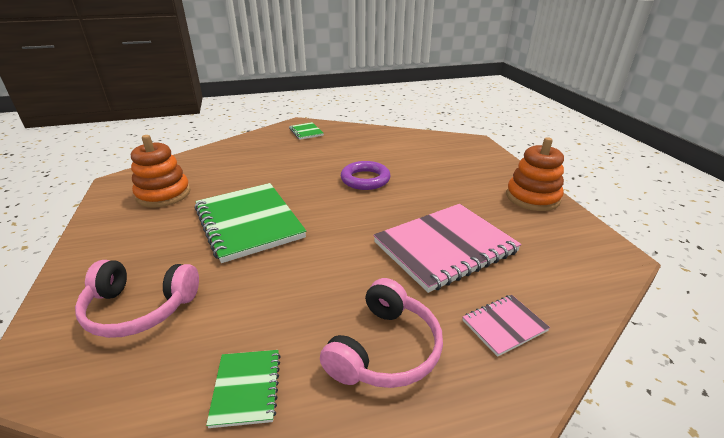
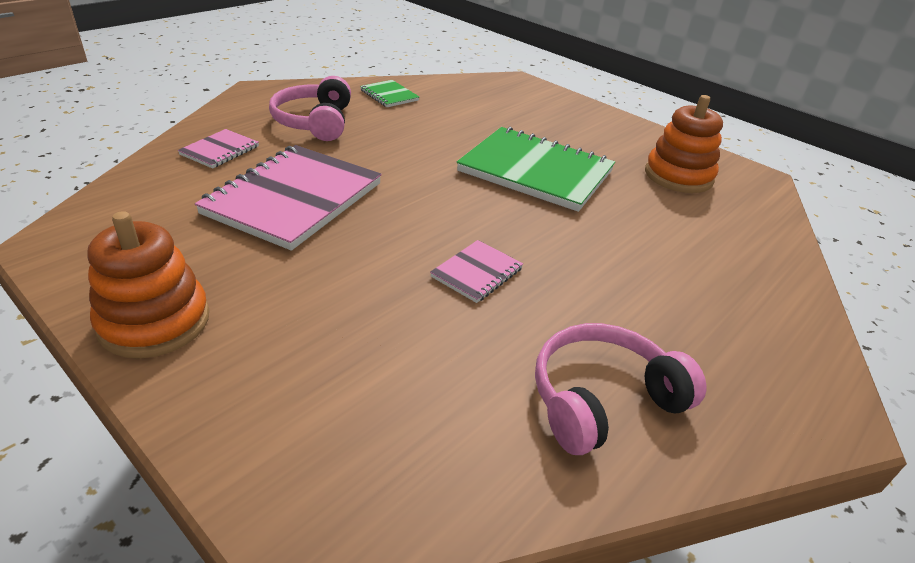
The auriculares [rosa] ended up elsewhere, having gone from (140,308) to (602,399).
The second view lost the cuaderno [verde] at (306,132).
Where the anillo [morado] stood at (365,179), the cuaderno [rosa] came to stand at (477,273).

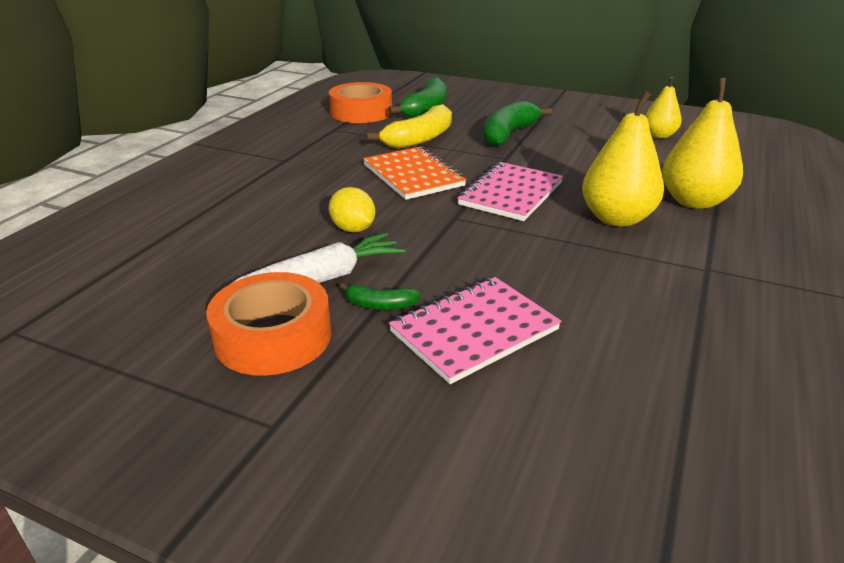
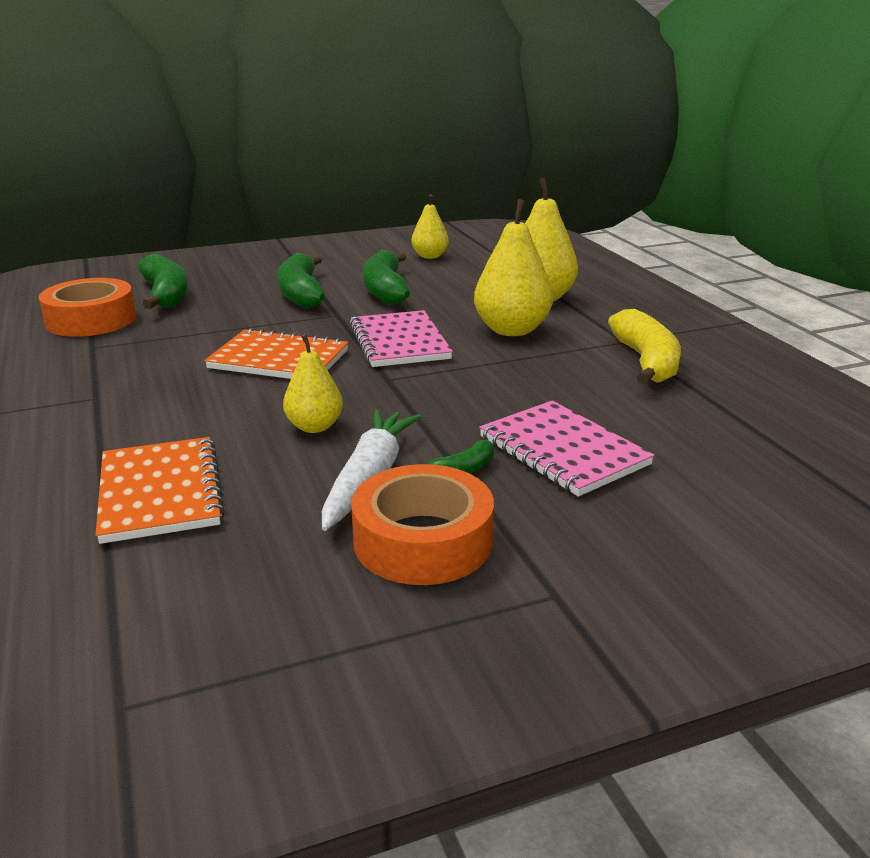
Where the limón [amarillo] stood at (353,229), the pera [amarillo] came to stand at (314,426).
The plátano [amarillo] ended up elsewhere, having gone from (420,139) to (646,362).
The cuaderno [rosa] at (474,331) ended up facing another way, 45 degrees counterclockwise from before.
The second view gained the cuaderno [naranja] at (160,492).
The second view gained the plátano [verde] at (385,290).

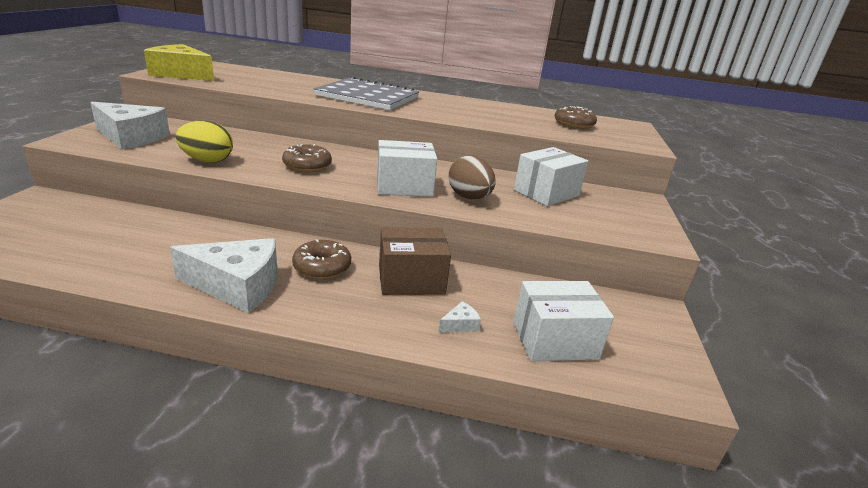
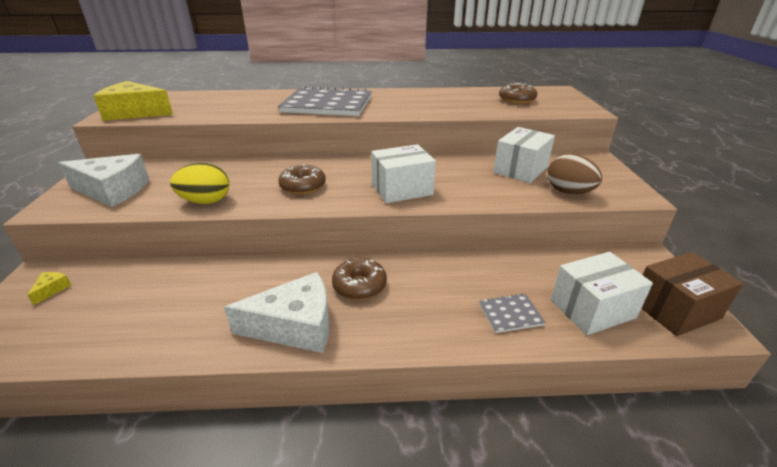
The caja [marrón] ended up elsewhere, having gone from (411,280) to (675,309).
Where the queso [blanco] stood at (460,325), the cuaderno [gris] came to stand at (510,314).
The huevo [marrón] ended up elsewhere, having gone from (469,197) to (568,192).
The second view gained the queso [amarillo] at (52,289).

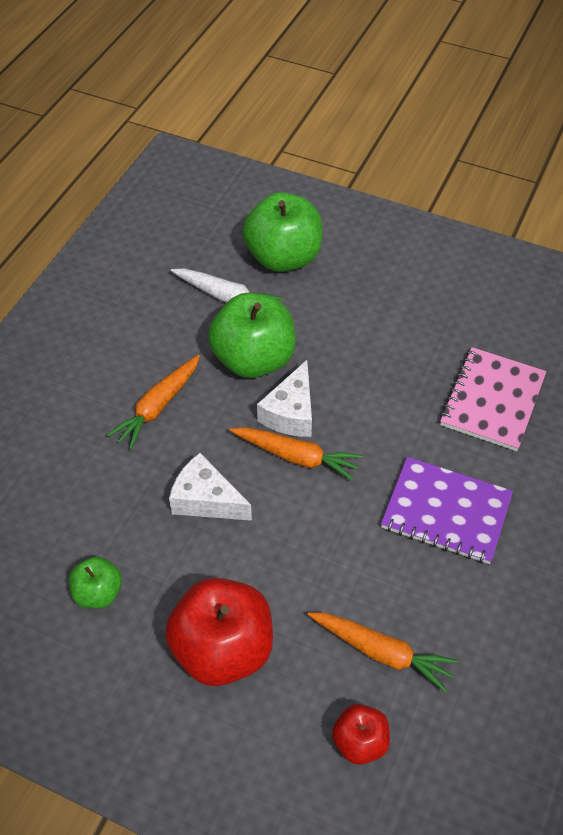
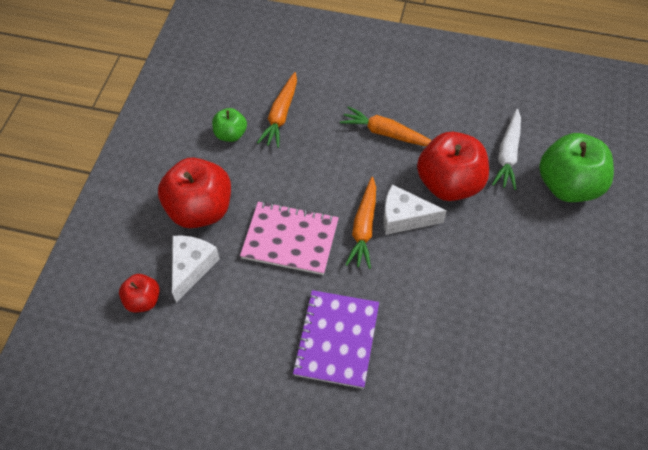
The queso [blanco] ended up elsewhere, having gone from (206,500) to (191,267).
What was the manzana [verde] at (253,359) turned into the manzana [rojo] at (449,184).
The zanahoria [naranja] ended up elsewhere, having gone from (381,652) to (281,115).
The cuaderno [rosa] ended up elsewhere, having gone from (492,400) to (290,239).

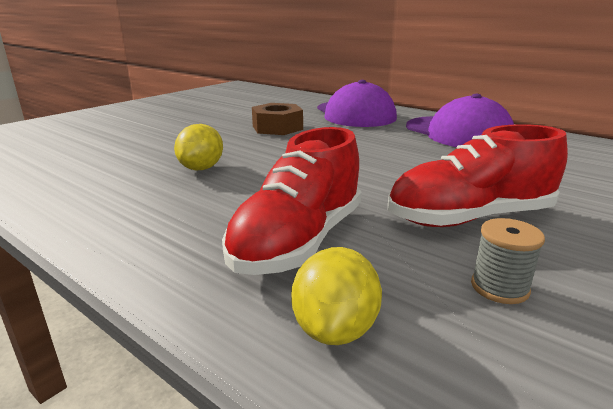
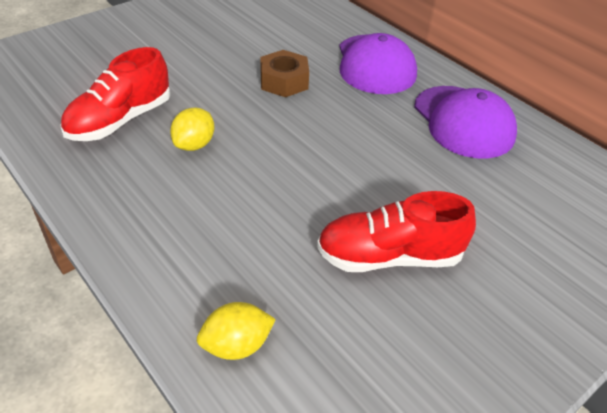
The zapato [rojo] ended up elsewhere, having gone from (298,241) to (120,120).
The limón [amarillo] at (335,329) ended up facing another way, 45 degrees clockwise from before.
The second view lost the carrete [gris] at (499,287).

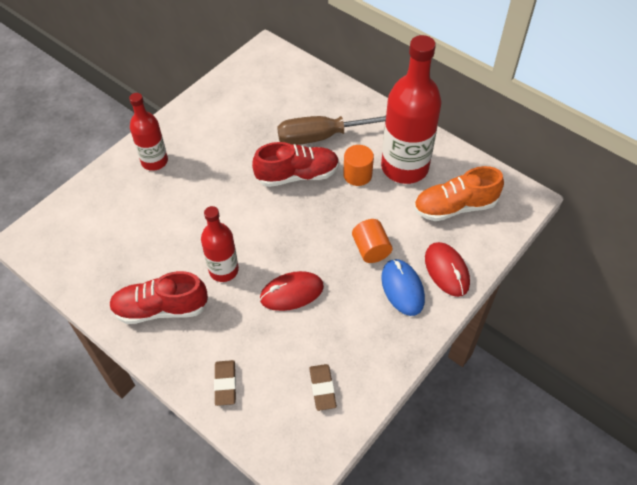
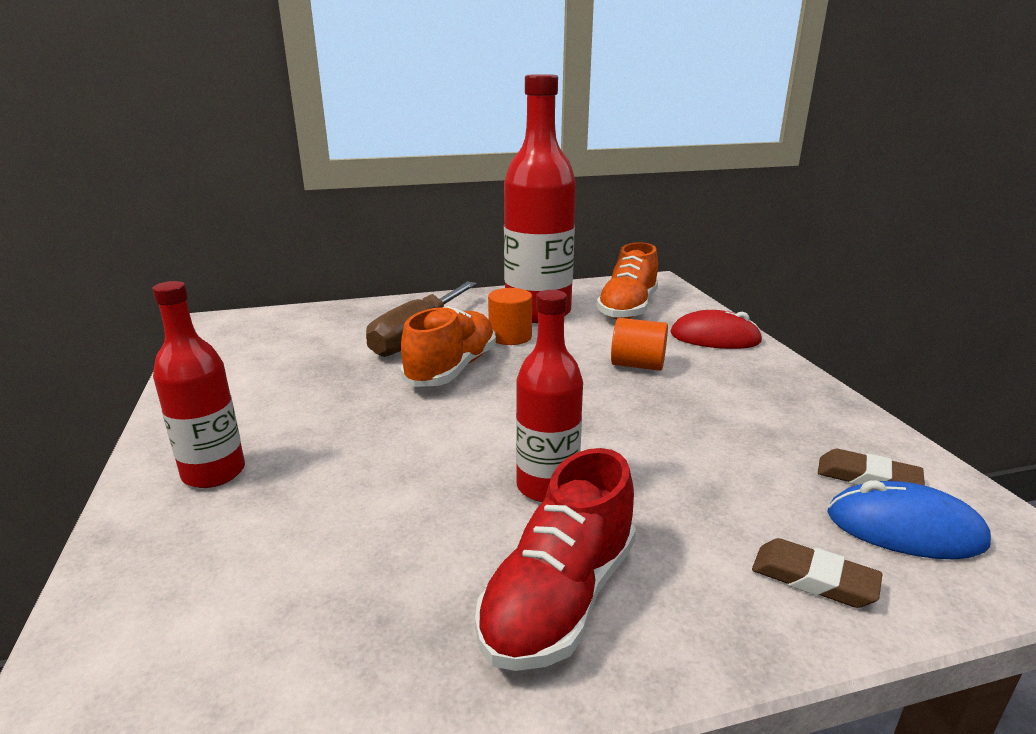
What was the zapato [rojo] at (297,175) turned into the zapato [naranja] at (451,369).
The second view lost the ratón [rojo] at (292,293).
The ratón [azul] ended up elsewhere, having gone from (402,288) to (904,528).

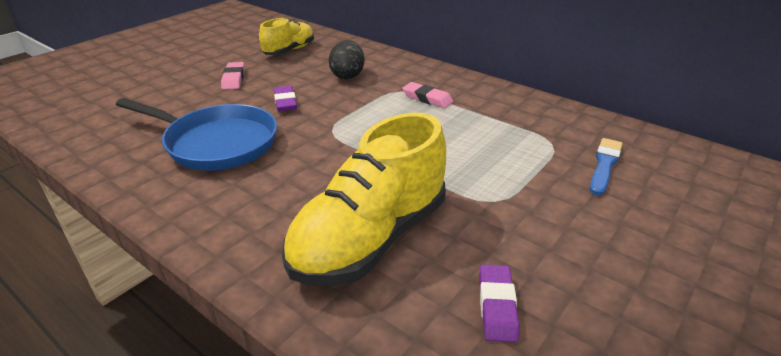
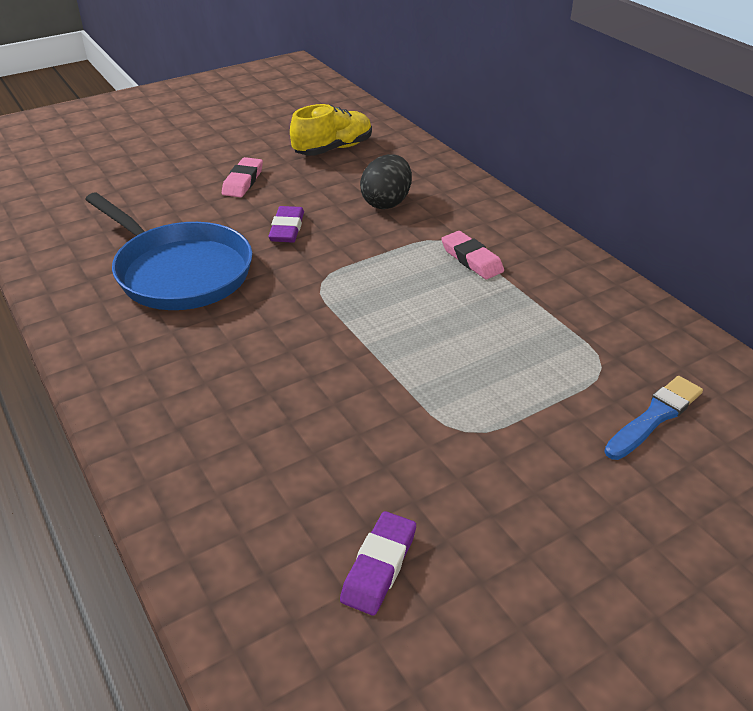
The second view lost the zapato [amarillo] at (370,239).

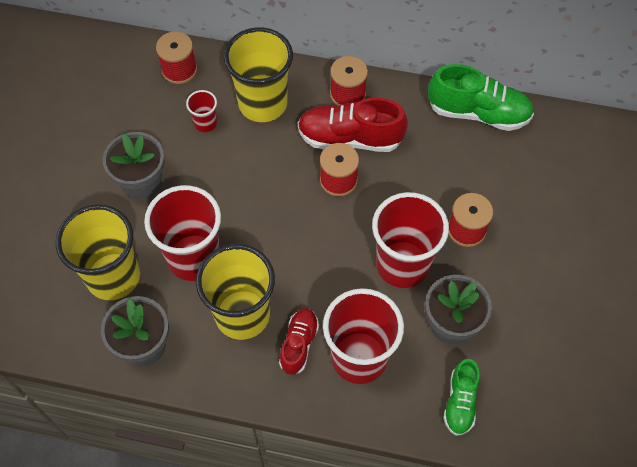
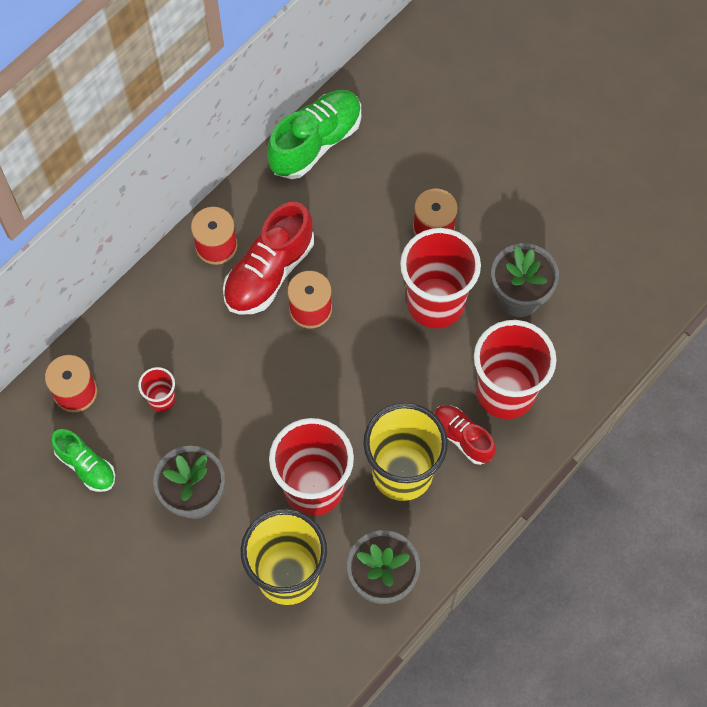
The second view lost the vaso [amarillo] at (262,103).
The zapato [verde] ended up elsewhere, having gone from (460,402) to (86,466).

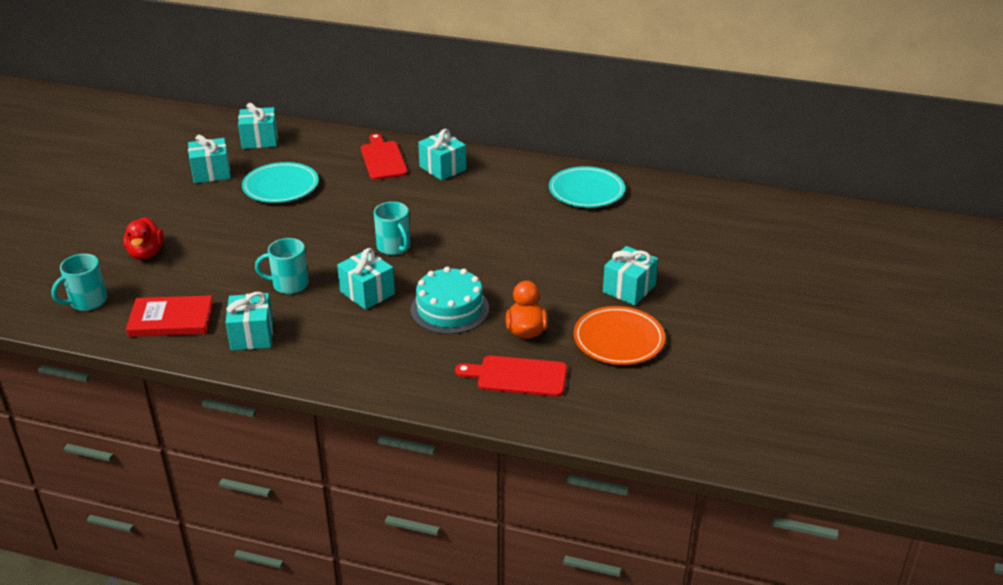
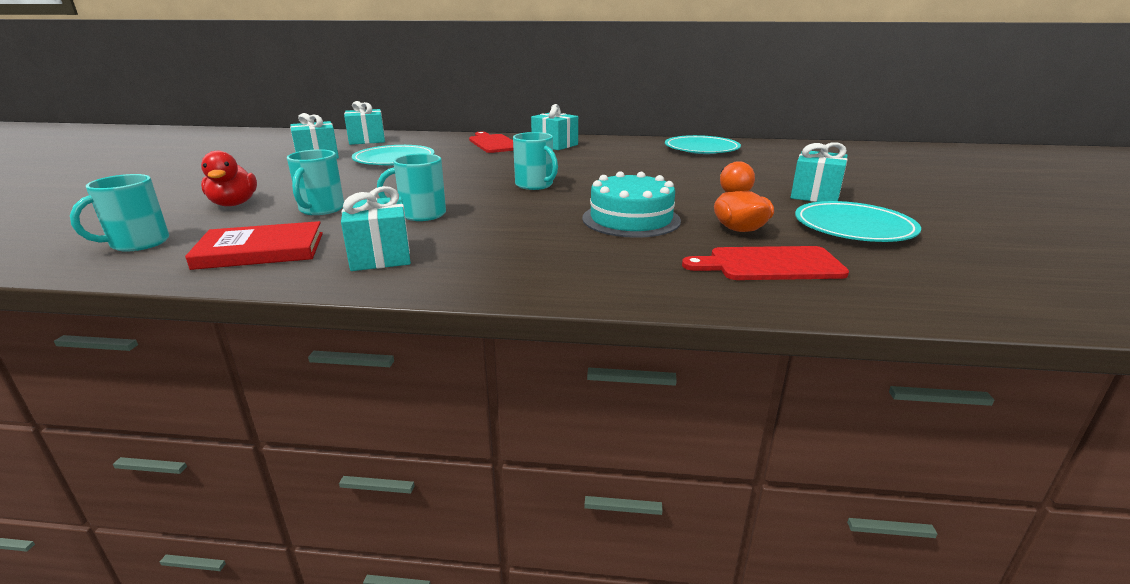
The second view lost the regalo [turquesa] at (367,293).
What was the plato [naranja] at (618,339) turned into the plato [turquesa] at (853,227).
The second view gained the taza [turquesa] at (321,209).

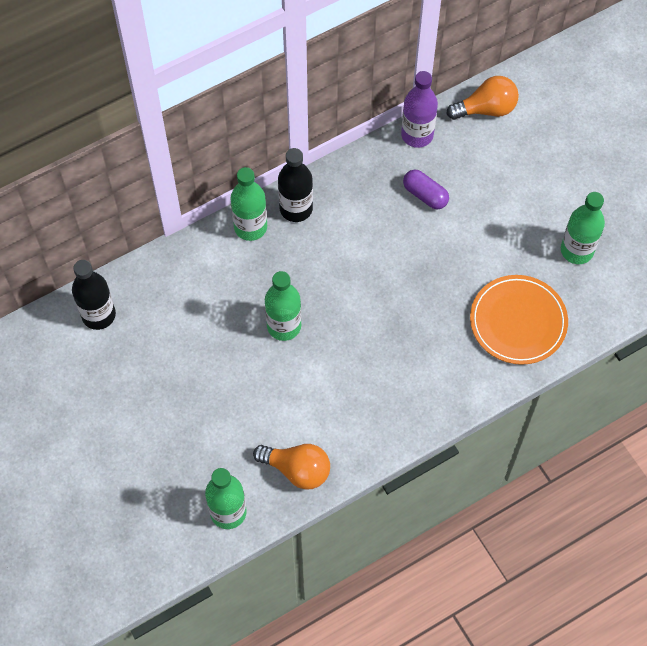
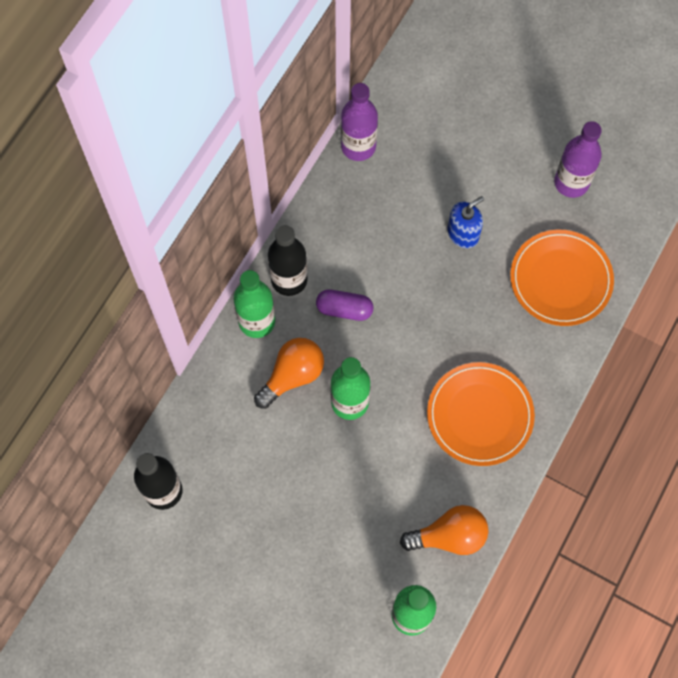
The cápsula [morado] ended up elsewhere, having gone from (425,195) to (344,309).
The bombilla [naranja] ended up elsewhere, having gone from (486,109) to (292,376).
What was the botella [verde] at (577,250) turned into the botella [morado] at (571,183).
The second view gained the plato [naranja] at (480,415).
The second view gained the dispensador de jabón [azul] at (463,234).

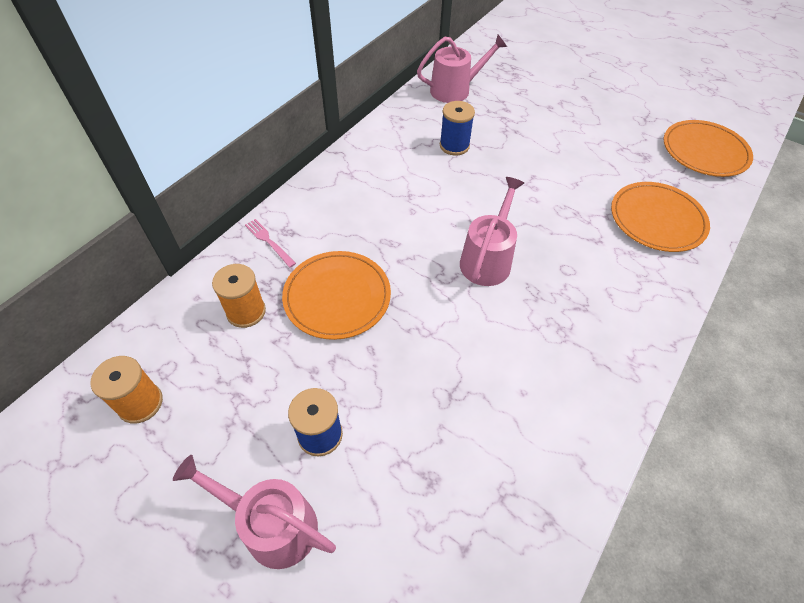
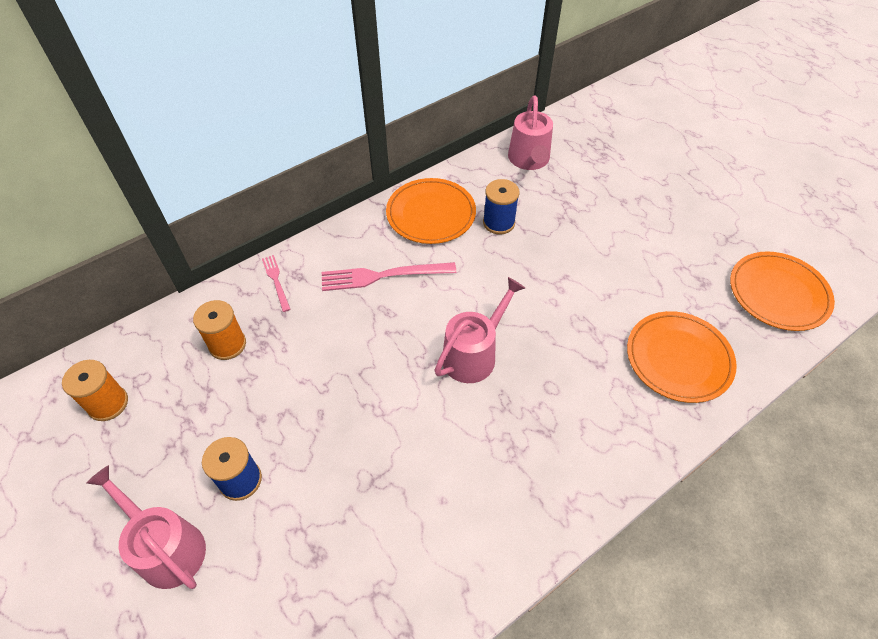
The plato [naranja] ended up elsewhere, having gone from (337,297) to (431,214).
The regadera [rosa] at (455,90) ended up facing another way, 90 degrees clockwise from before.
The second view gained the tenedor [rosa] at (383,276).

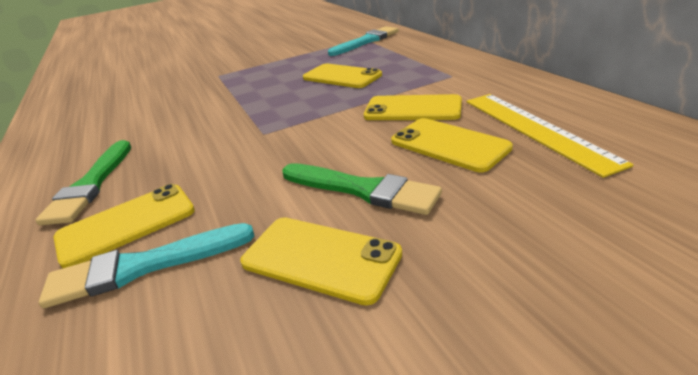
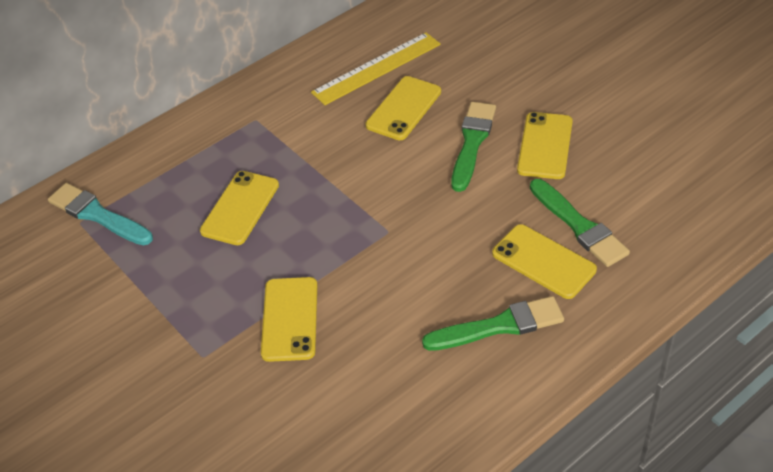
What was the pincel [turquesa] at (143,266) turned into the pincel [verde] at (579,226).
The móvil [amarillo] ended up elsewhere, having gone from (413,109) to (290,319).

